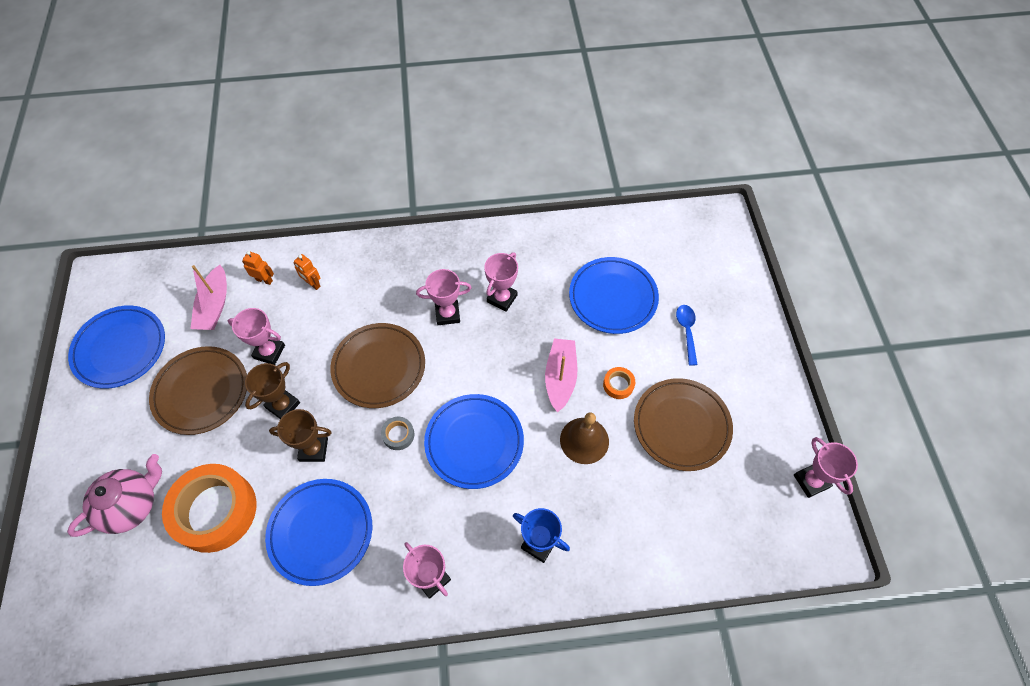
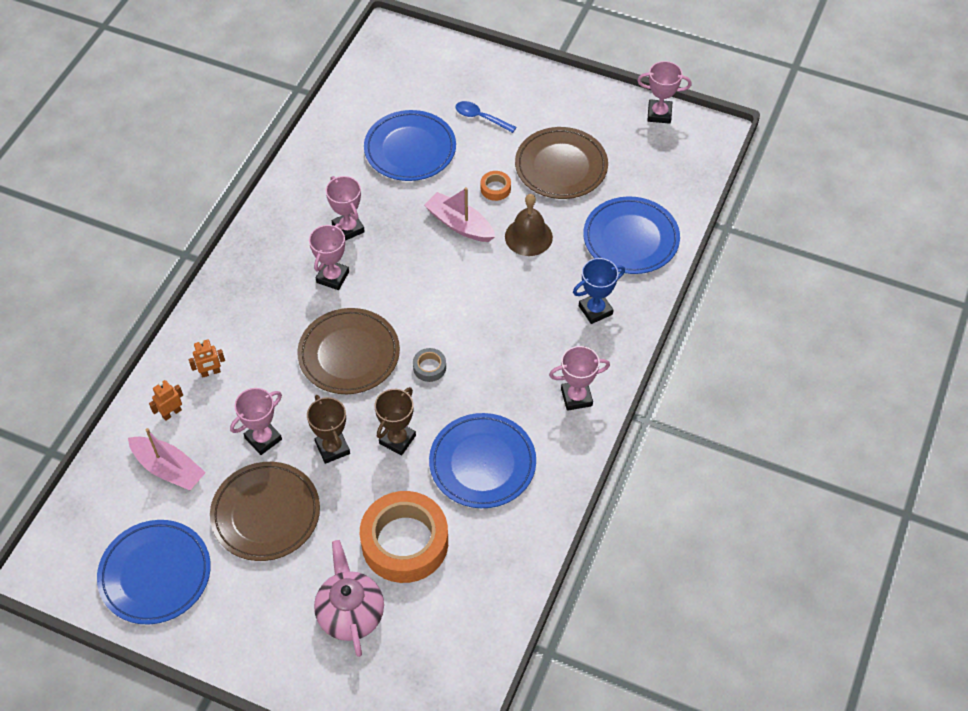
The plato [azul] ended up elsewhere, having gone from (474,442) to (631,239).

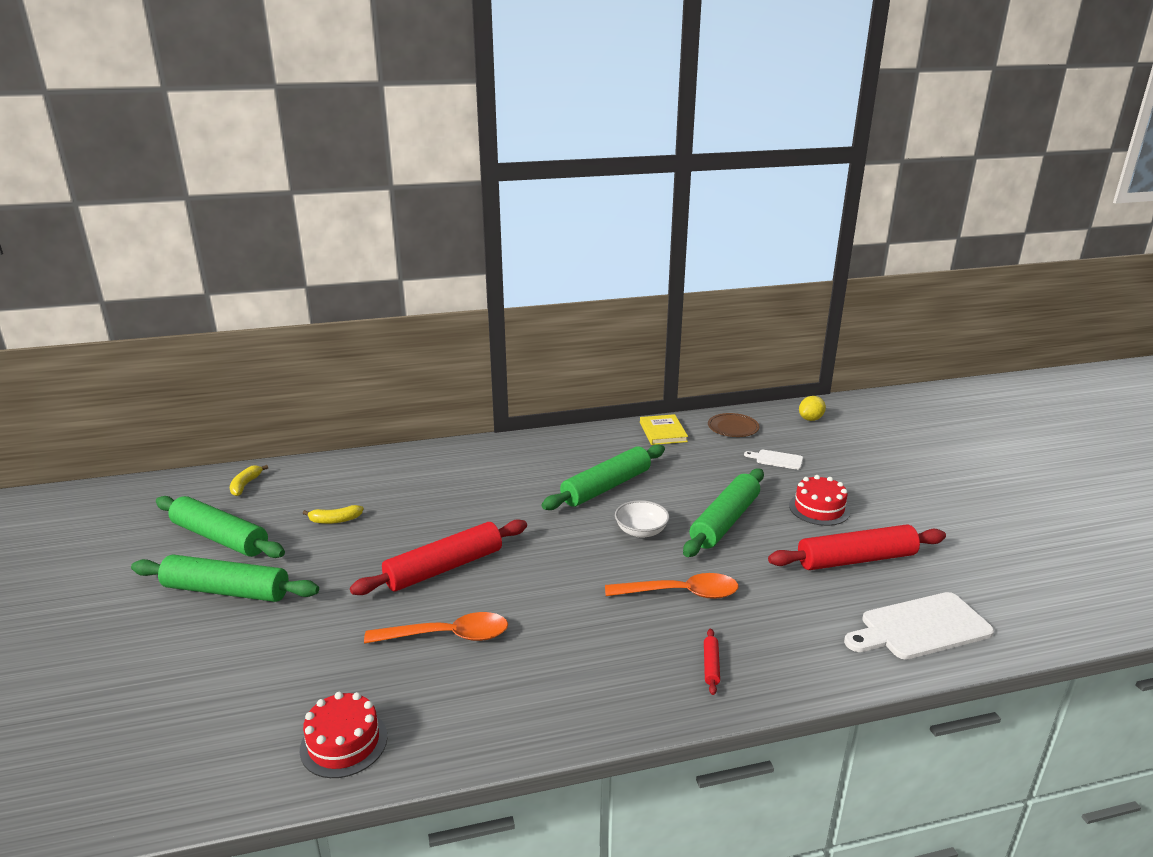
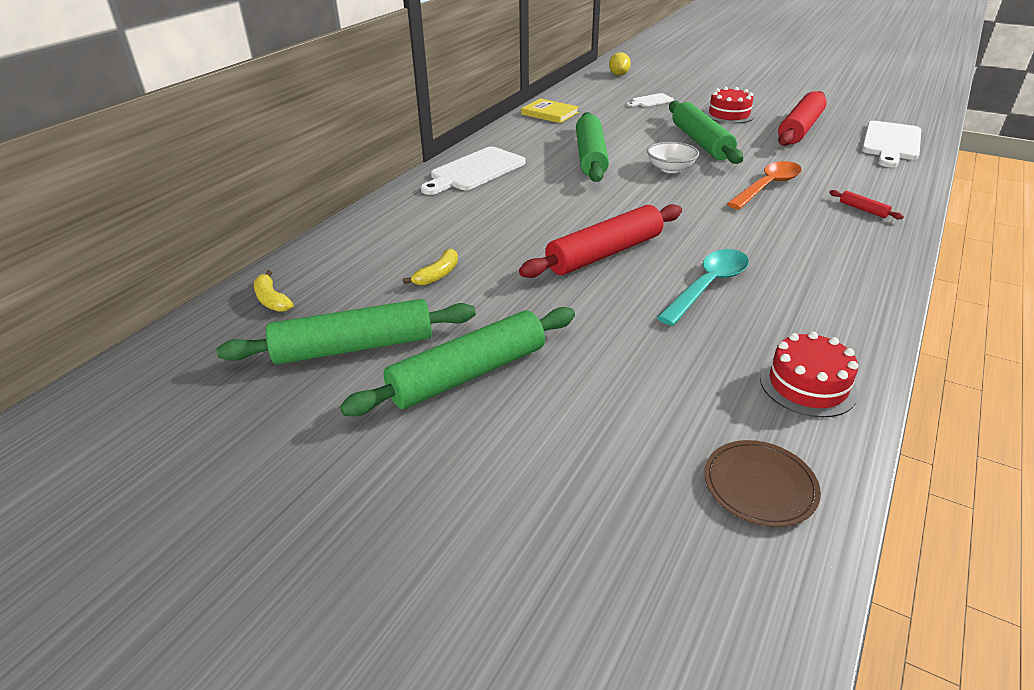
The rodillo [rojo] at (444,568) ended up facing another way, 45 degrees clockwise from before.
What was the cuchara [naranja] at (447,636) turned into the cuchara [turquesa] at (708,286).
The plato [marrón] ended up elsewhere, having gone from (733,427) to (759,485).
The second view gained the tabla de cortar [blanco] at (474,171).

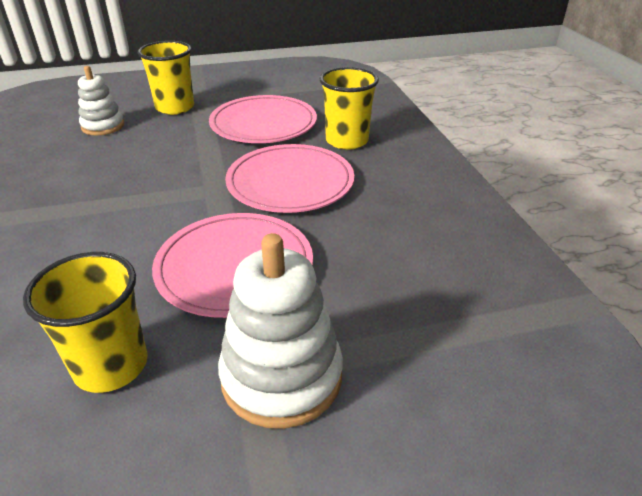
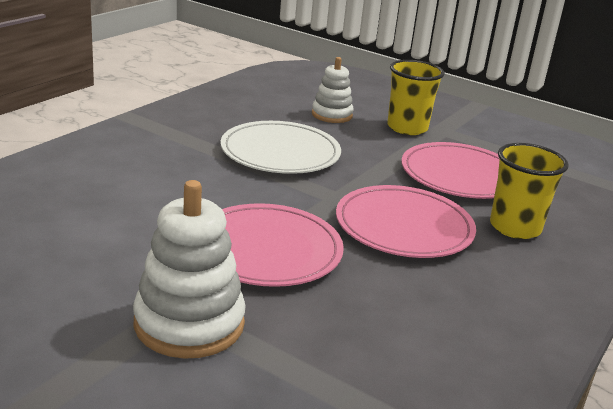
The second view lost the vaso [amarillo] at (111,365).
The second view gained the plato [blanco] at (280,153).

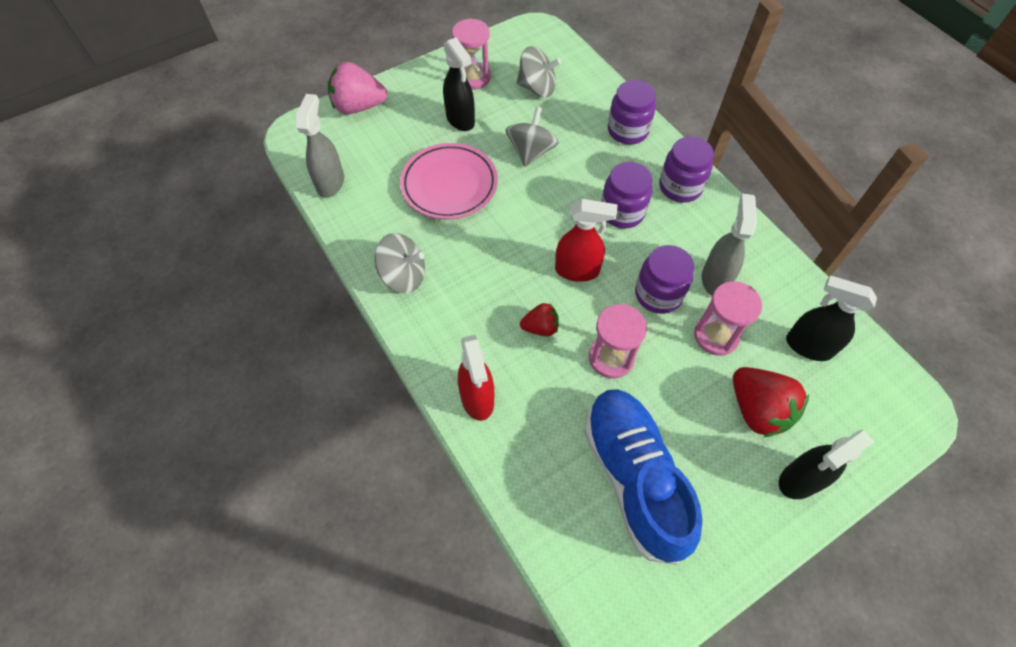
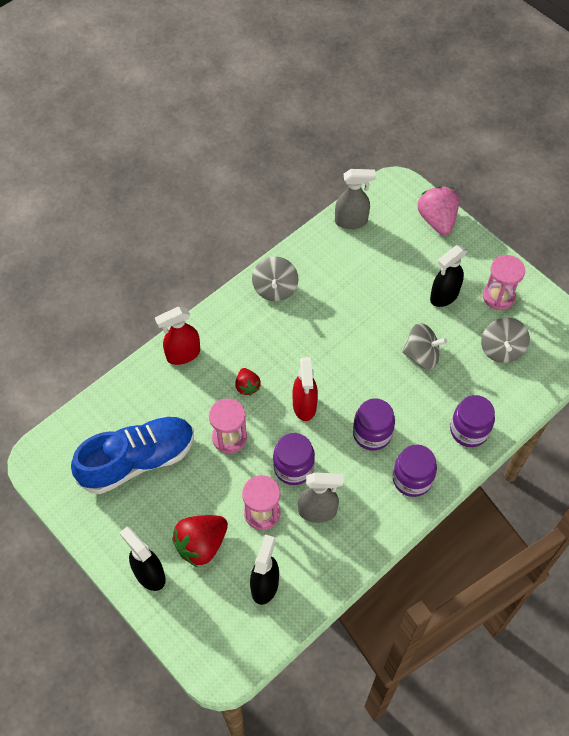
The second view lost the plato [rosa] at (449,185).

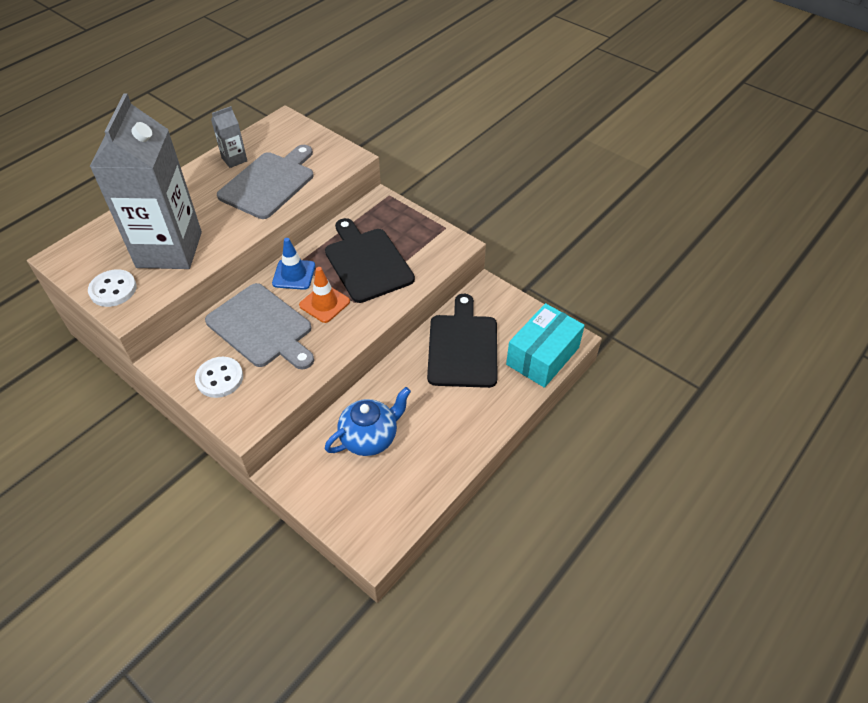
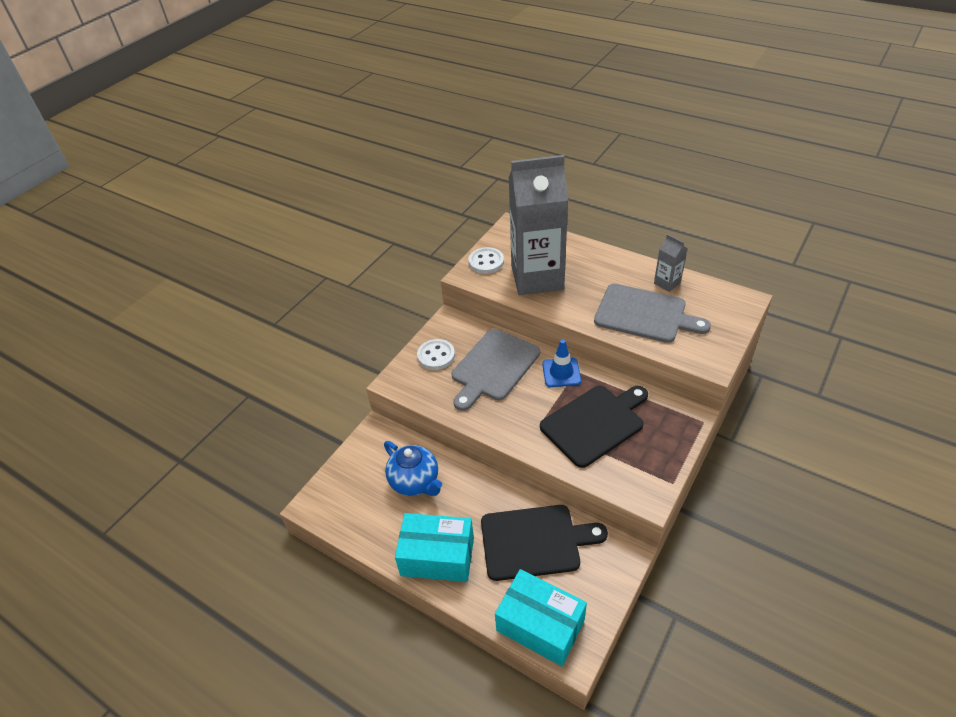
The second view lost the cono de tráfico [naranja] at (324,303).
The second view gained the caja [turquesa] at (437,556).

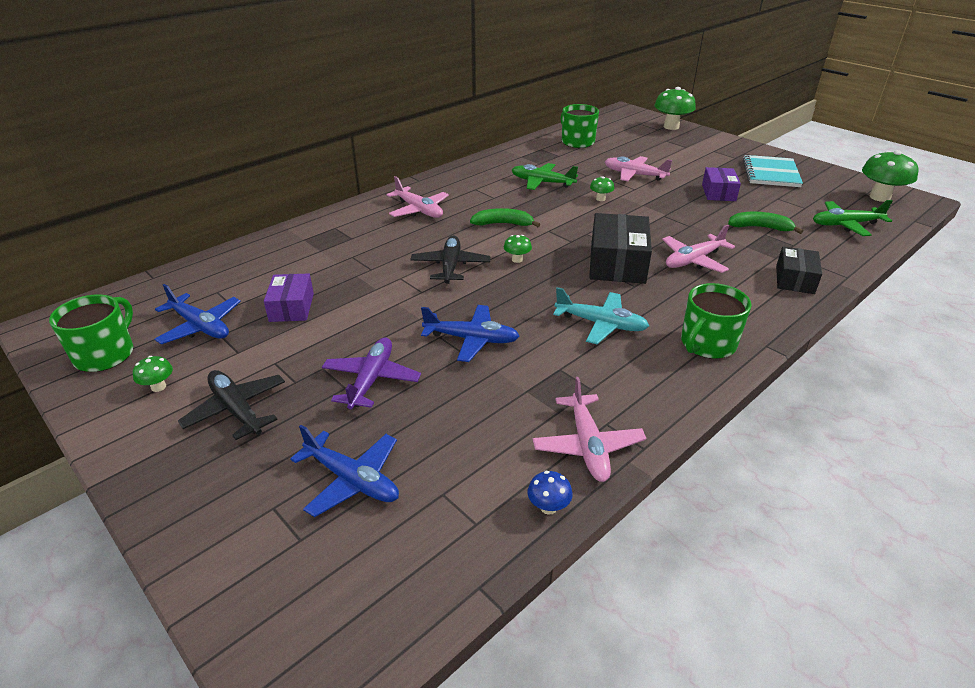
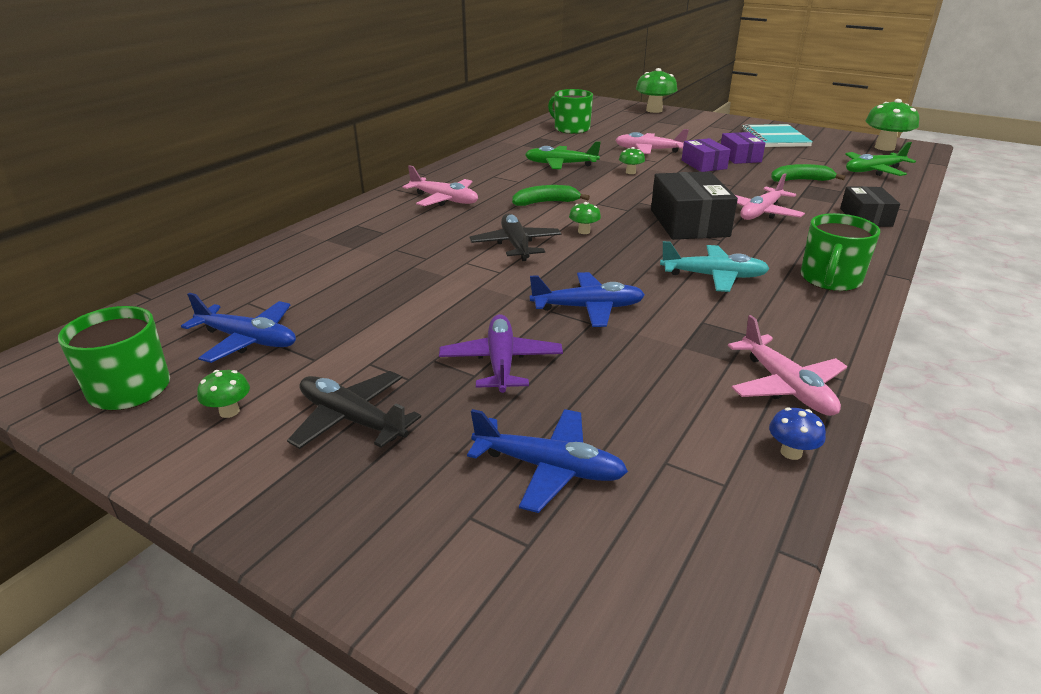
The caja [morado] ended up elsewhere, having gone from (291,307) to (703,164).

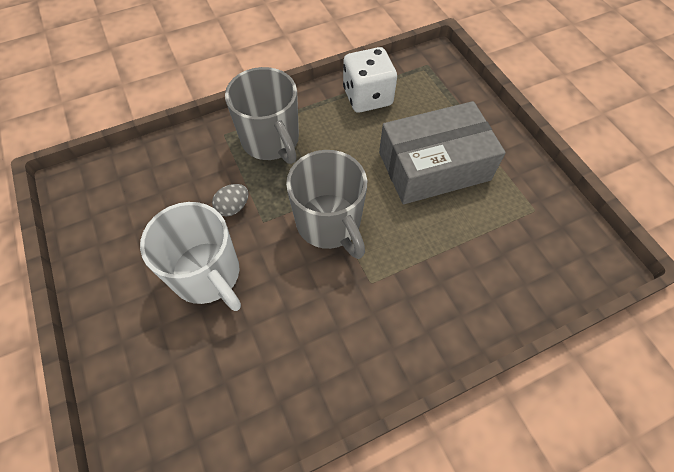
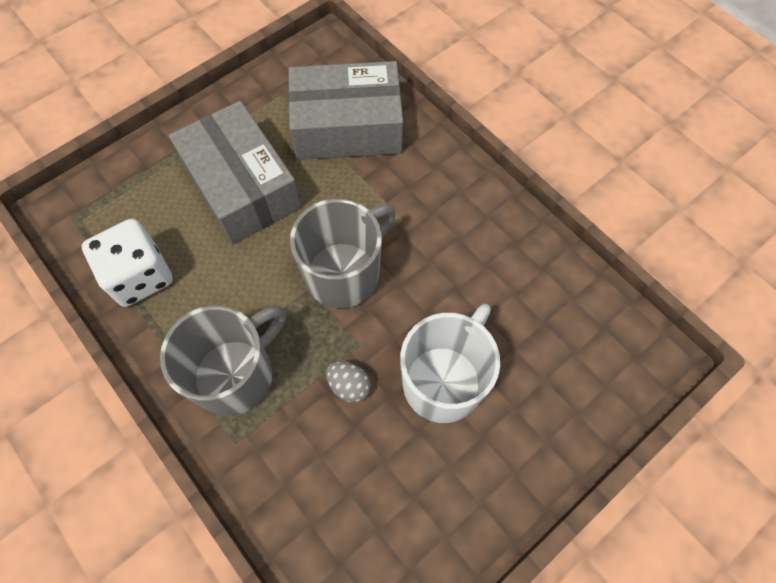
The second view gained the caja [gris] at (347,127).

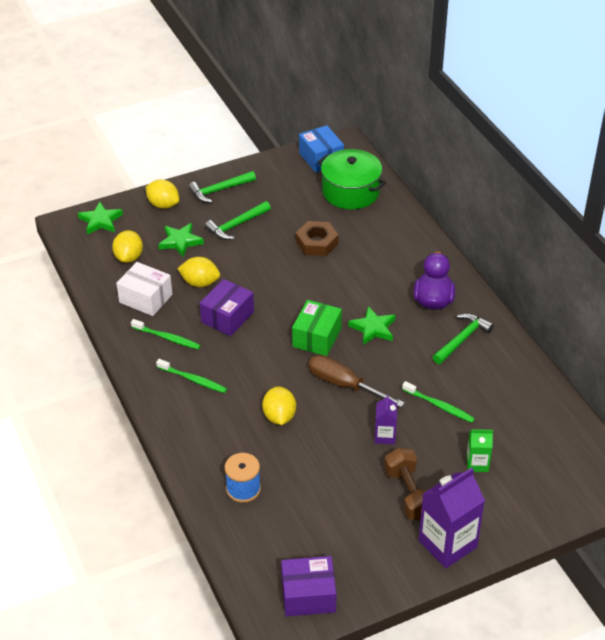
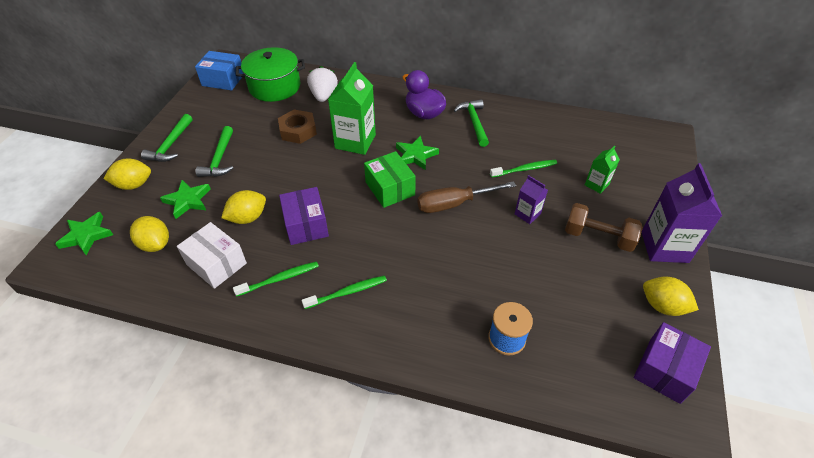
The caja [blanco] at (146,298) ended up facing another way, 60 degrees clockwise from before.
The limón [amarillo] ended up elsewhere, having gone from (279,416) to (662,306).
The second view gained the fresa [blanco] at (323,96).
The second view gained the cartón de leche [verde] at (355,141).

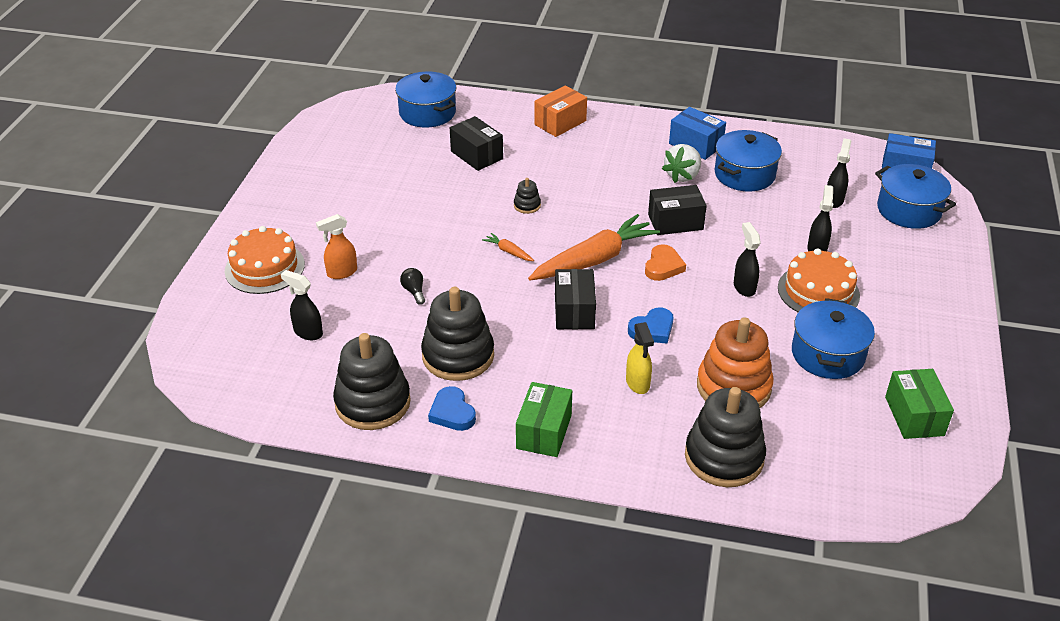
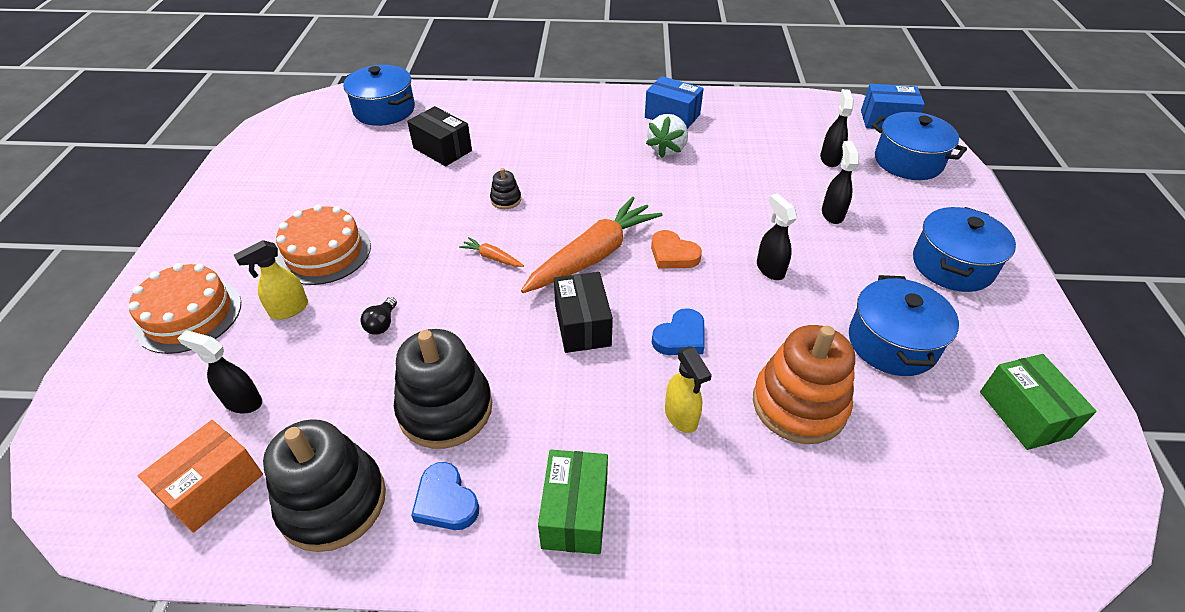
What was the pulverizador [naranja] at (341,272) turned into the pulverizador [amarillo] at (288,309).
The bombilla [negro] at (414,291) ended up facing another way, 135 degrees counterclockwise from before.
The caja [naranja] ended up elsewhere, having gone from (560,122) to (213,487).
The corazón [naranja] at (663,266) ended up facing another way, 120 degrees clockwise from before.
The second view lost the caja [negro] at (675,222).
The second view lost the juguete apilable [negro] at (724,457).
The olla [azul] ended up elsewhere, having gone from (744,174) to (952,265).
The tarta [naranja] ended up elsewhere, having gone from (818,291) to (324,252).

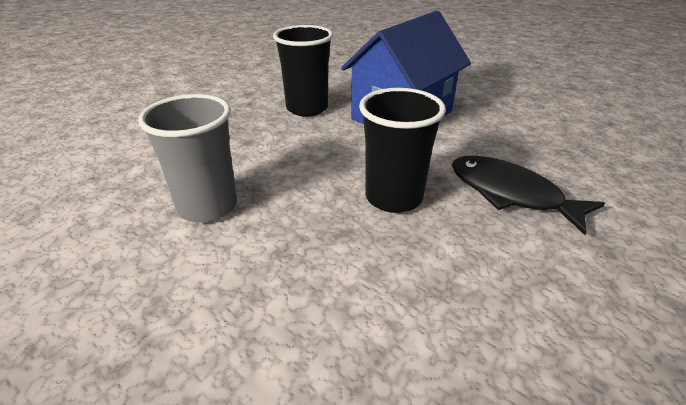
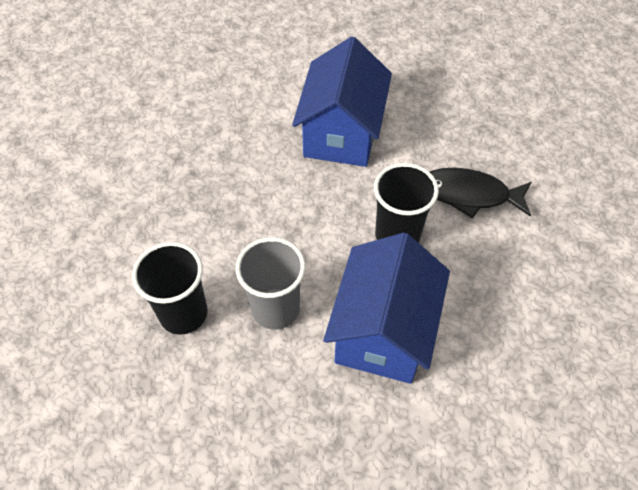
The vaso [negro] ended up elsewhere, having gone from (307,108) to (183,313).
The second view gained the casa [azul] at (383,331).

